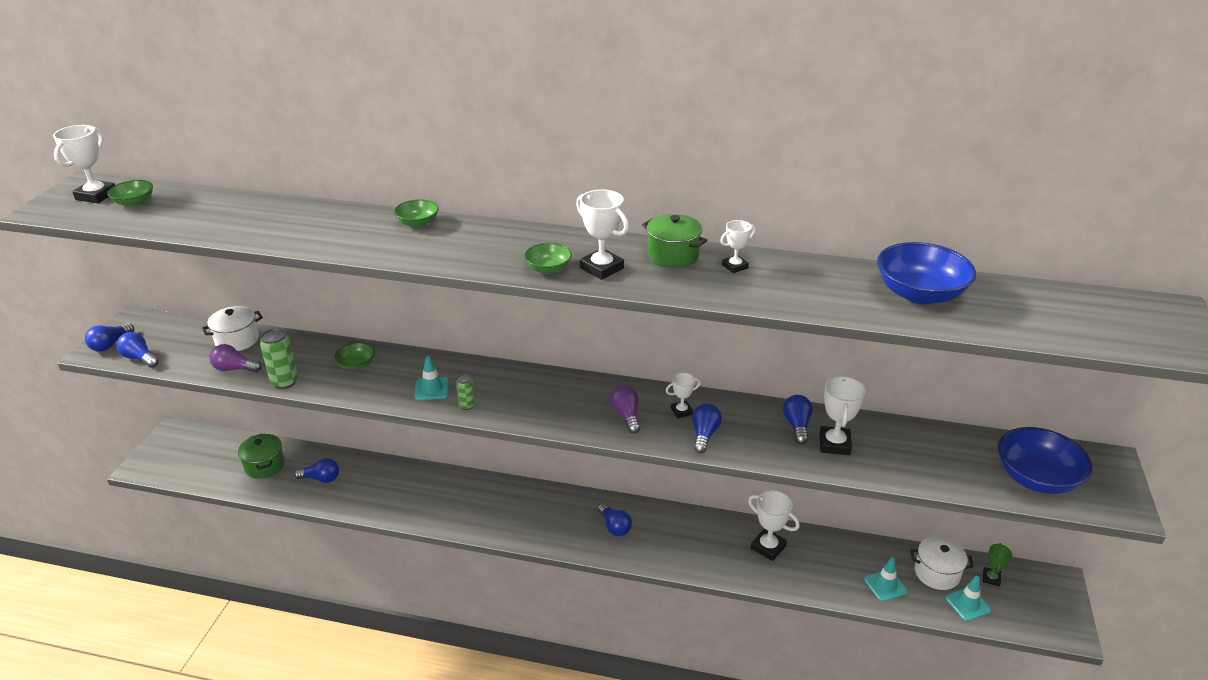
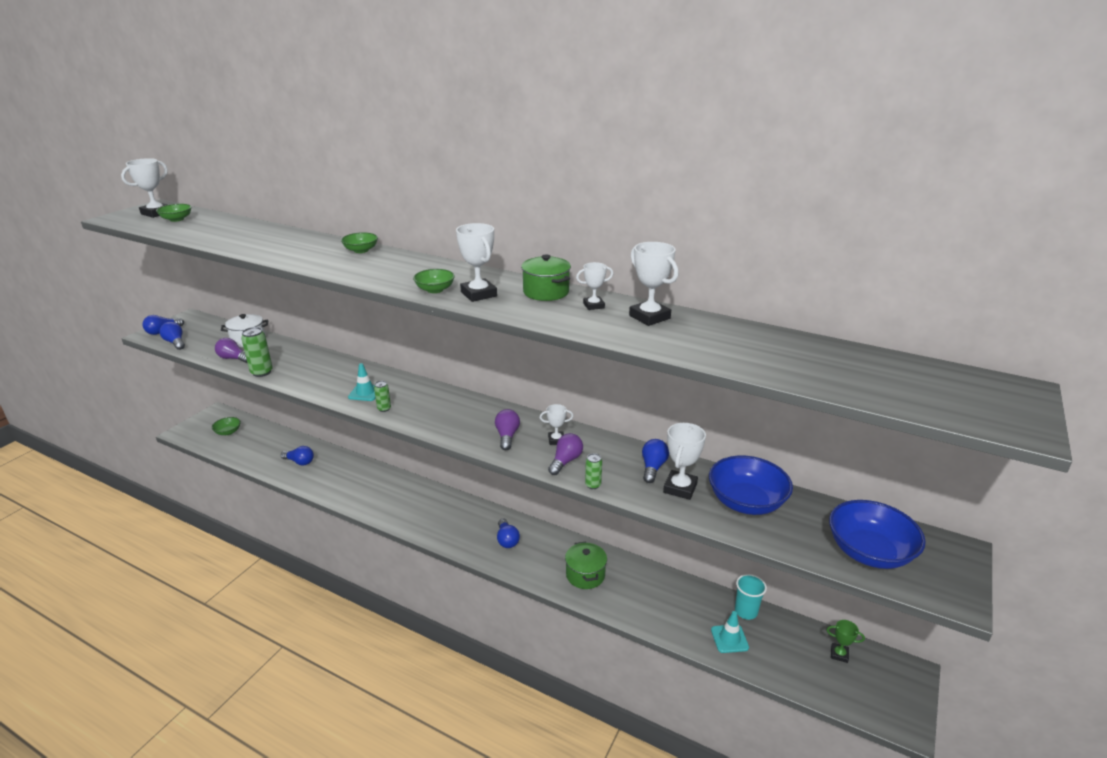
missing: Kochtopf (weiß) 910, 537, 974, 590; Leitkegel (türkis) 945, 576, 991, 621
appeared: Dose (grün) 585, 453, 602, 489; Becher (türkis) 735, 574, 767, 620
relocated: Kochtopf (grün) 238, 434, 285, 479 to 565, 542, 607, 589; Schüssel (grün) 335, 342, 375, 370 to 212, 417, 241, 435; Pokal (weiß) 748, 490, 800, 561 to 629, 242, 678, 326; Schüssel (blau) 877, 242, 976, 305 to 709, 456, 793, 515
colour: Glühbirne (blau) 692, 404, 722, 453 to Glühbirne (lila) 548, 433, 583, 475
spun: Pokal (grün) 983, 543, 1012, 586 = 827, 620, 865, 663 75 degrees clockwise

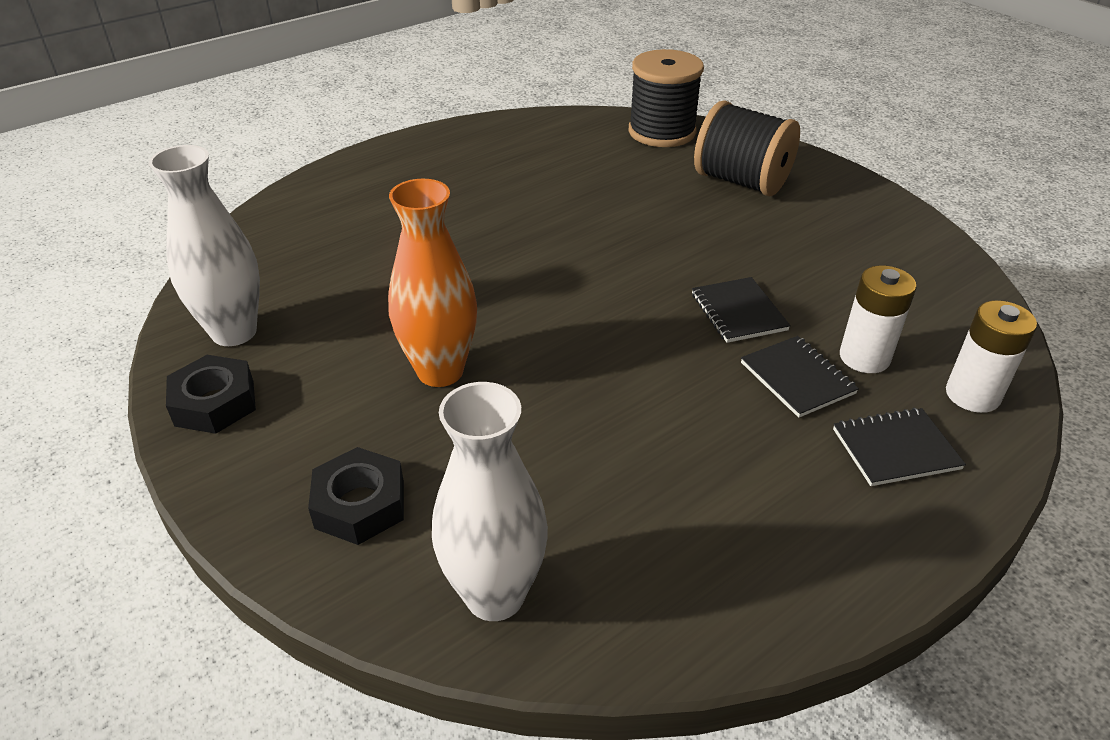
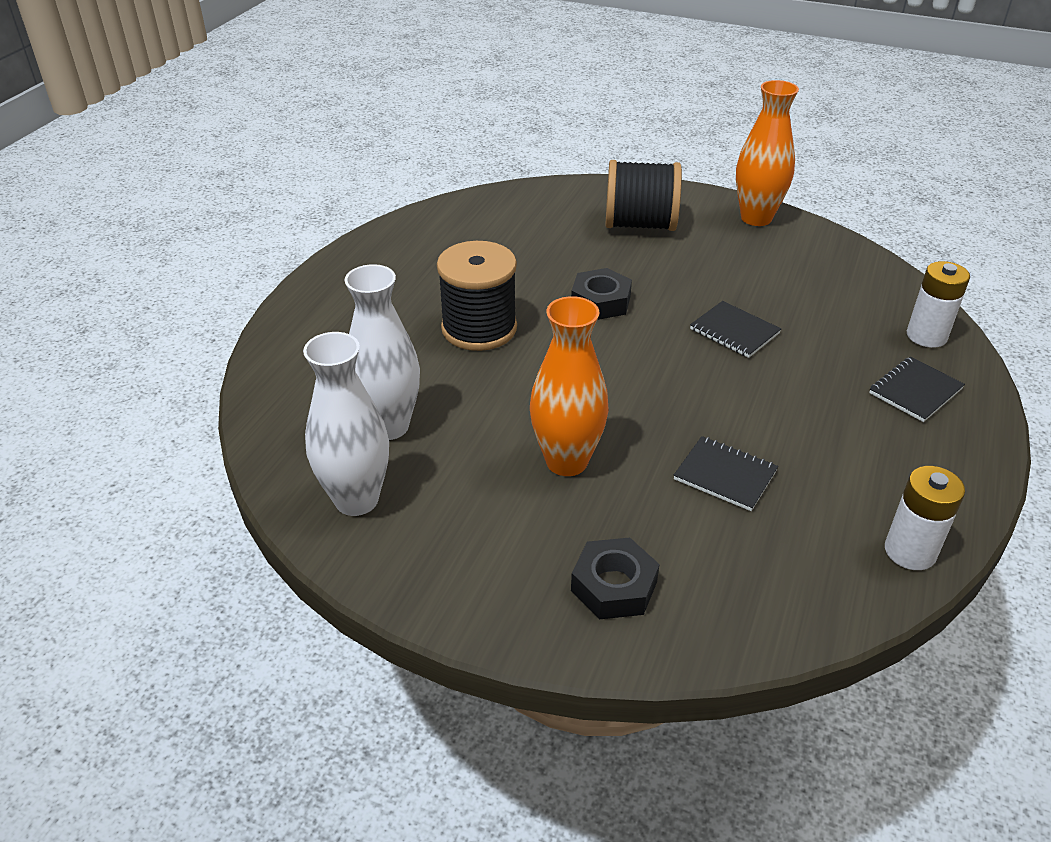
appeared: Vase (orange) 736, 80, 799, 226
relocated: Sechskantmutter (schwarz) 166, 355, 256, 434 to 571, 268, 632, 320; Vase (weiß) 432, 382, 548, 621 to 345, 264, 420, 440; Garnrolle (schwarz) 629, 49, 704, 147 to 437, 241, 517, 351; Notizbuch (schwarz) 741, 336, 859, 418 to 674, 436, 778, 511; Batterie (weiß) 840, 265, 917, 373 to 885, 466, 965, 570

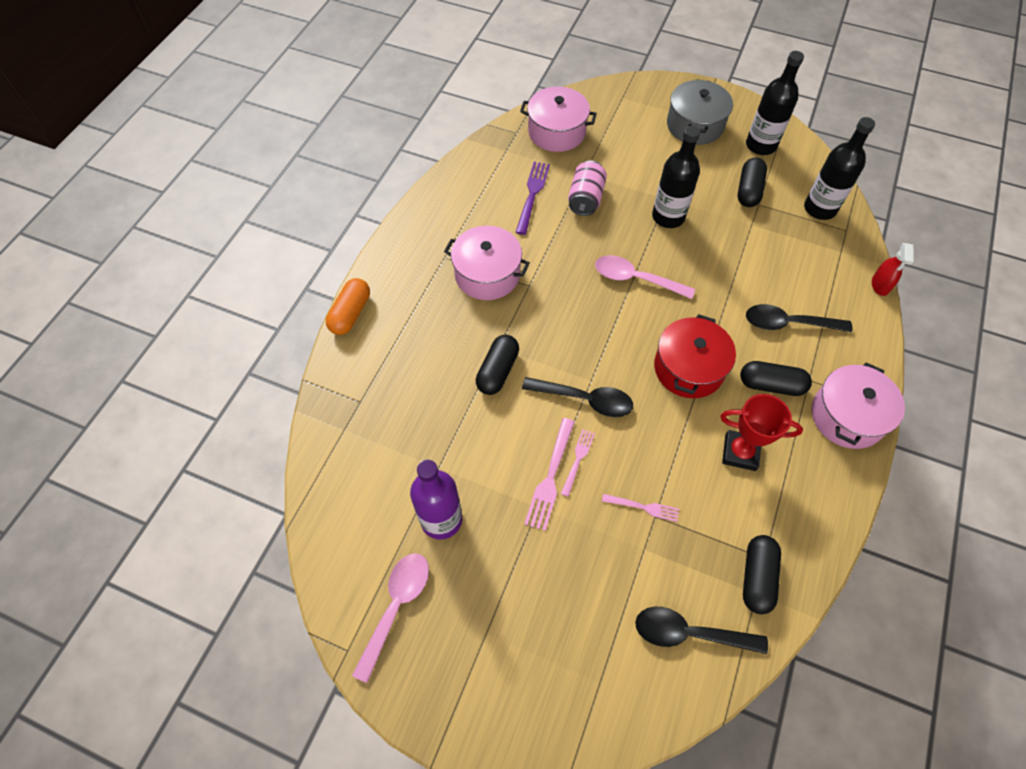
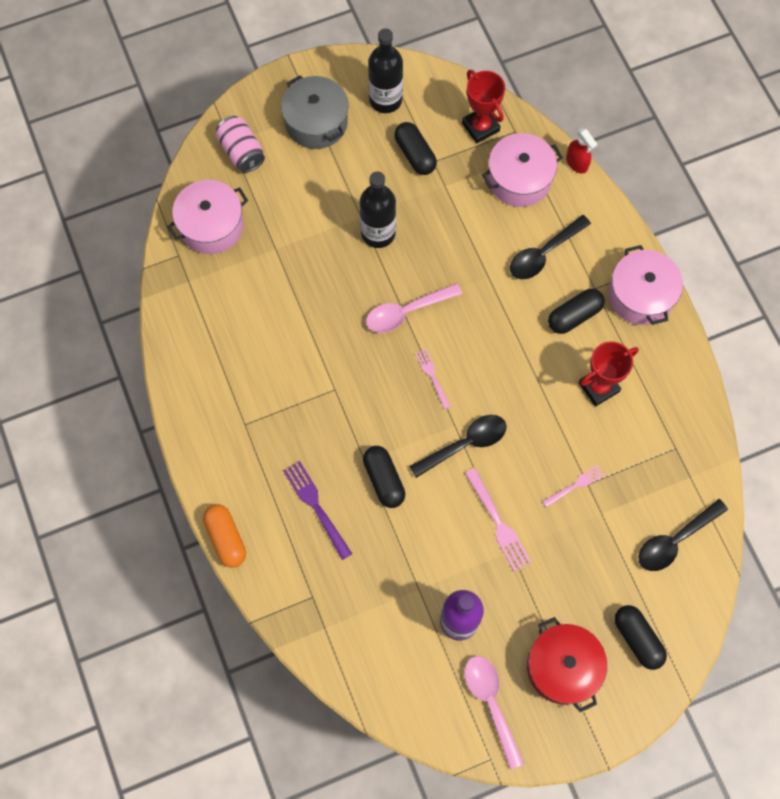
relocated: Kochtopf (rosa) 444, 226, 530, 300 to 482, 133, 563, 207; Gabel (lila) 516, 161, 550, 235 to 283, 461, 352, 560; Gabel (rosa) 561, 429, 595, 497 to 415, 349, 451, 409; Dose (rosa) 568, 161, 607, 216 to 216, 116, 265, 173; Kochtopf (rot) 654, 314, 736, 398 to 527, 617, 607, 712; Kapsel (schwarz) 743, 535, 781, 614 to 614, 605, 667, 670
exchanged: Flasche (schwarz) 804, 117, 875, 220 to Pokal (rot) 462, 70, 505, 144

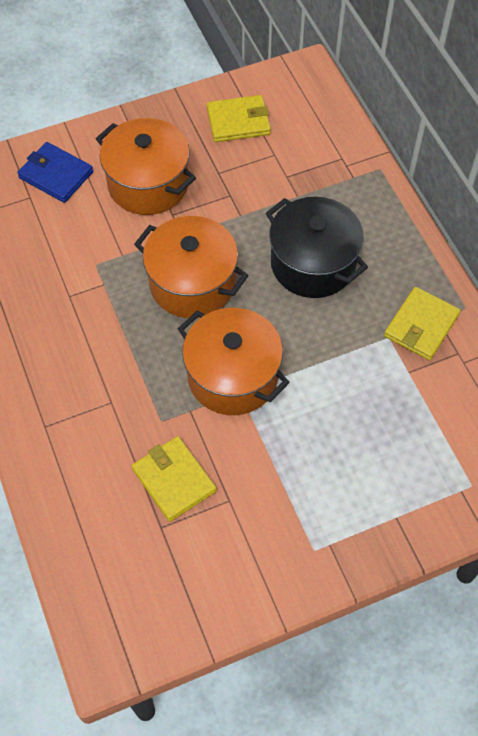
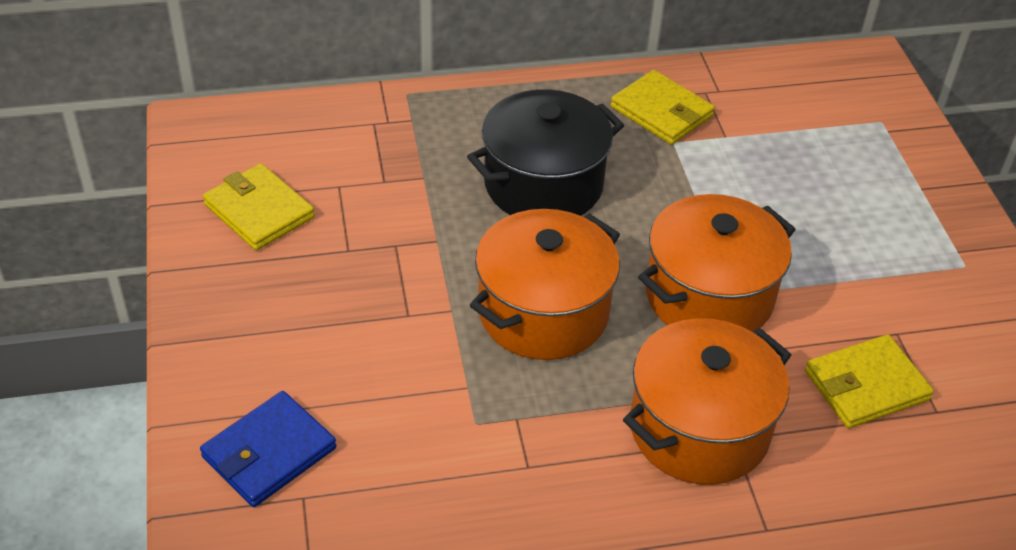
relocated: Kochtopf (orange) 96, 118, 196, 215 to 623, 318, 791, 485
spun: Geldbörse (gelb) 207, 95, 271, 142 = 203, 163, 315, 251 45 degrees counterclockwise

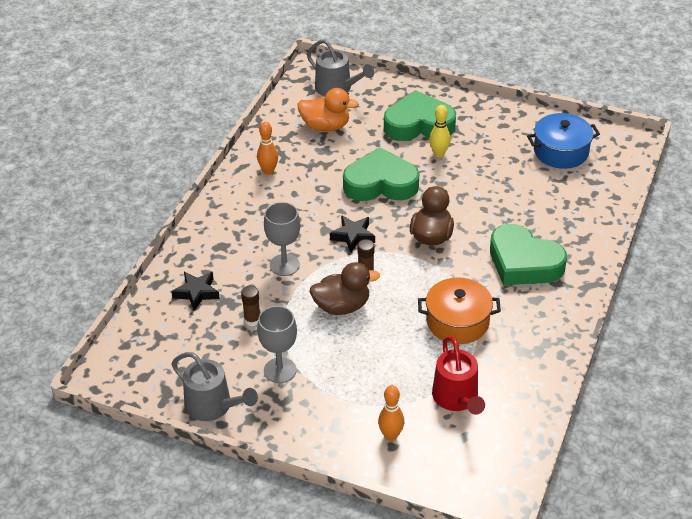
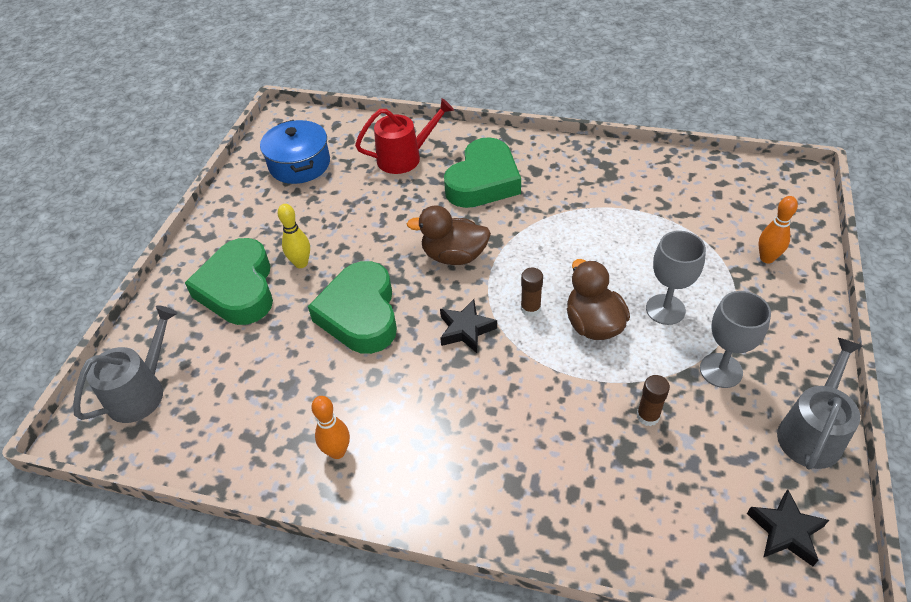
missing: Ente (orange) 298, 88, 358, 131; Kochtopf (orange) 418, 277, 501, 344
relocated: Stern (schwarz) 171, 272, 220, 311 to 747, 489, 829, 566; Kelch (grau) 264, 202, 300, 276 to 646, 231, 706, 325; Gießkanne (rot) 432, 336, 485, 415 to 355, 98, 454, 174

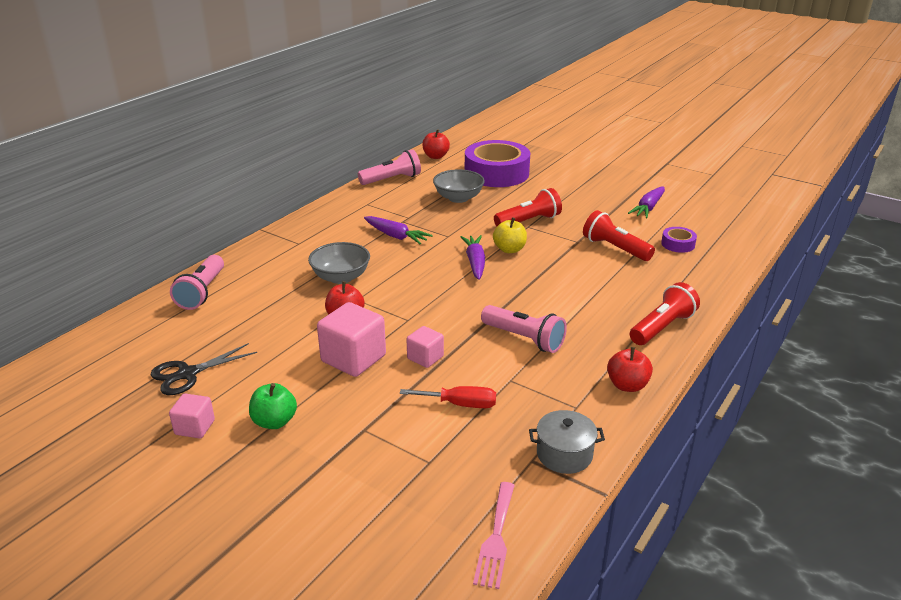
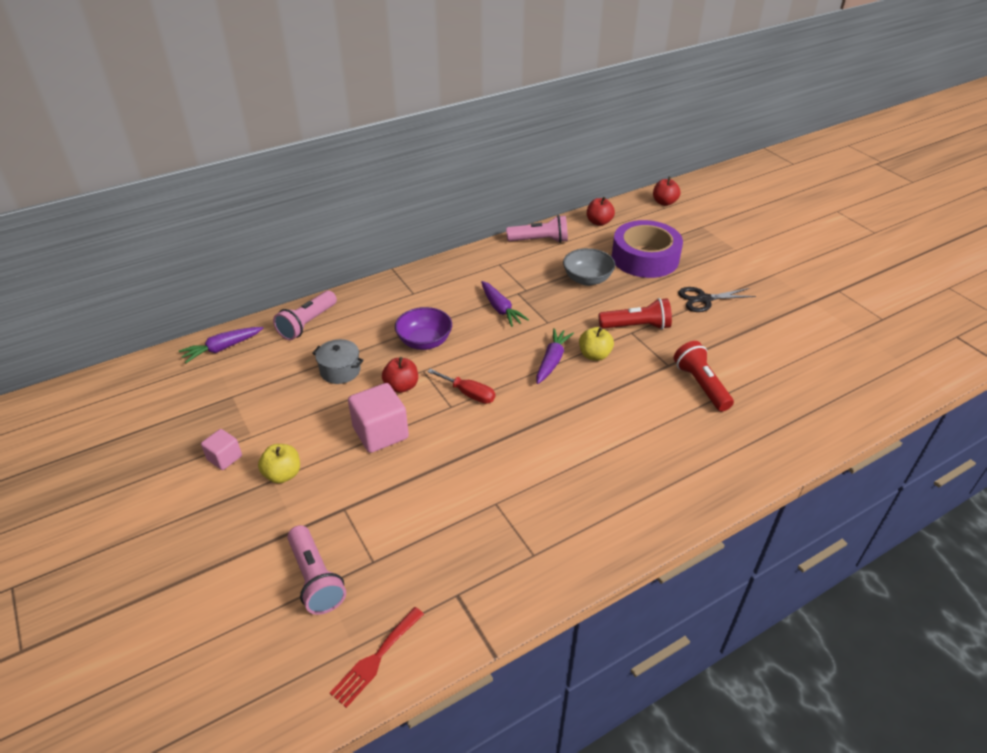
missing: Kubus (rosa) 406, 326, 444, 368; Taschenlampe (rot) 630, 282, 700, 345; Klebeband (lila) 661, 227, 697, 253
relocated: Schere (schwarz) 151, 343, 257, 395 to 678, 287, 756, 312; Schraubenzieher (rot) 400, 386, 496, 408 to 427, 369, 495, 404; Taschenlampe (rosa) 481, 305, 567, 353 to 287, 525, 346, 615; Kochtopf (grau) 529, 410, 605, 474 to 312, 339, 364, 384; Apfel (rot) 607, 347, 653, 392 to 653, 177, 680, 206; Karotte (lila) 628, 187, 665, 218 to 179, 327, 263, 363
colour: Apfel (grün) 249, 383, 297, 429 to Apfel (gelb) 258, 444, 300, 483; Schüssel (grau) 308, 242, 370, 284 to Schüssel (lila) 395, 307, 452, 350; Gabel (rosa) 473, 482, 515, 589 to Gabel (rot) 330, 607, 424, 708

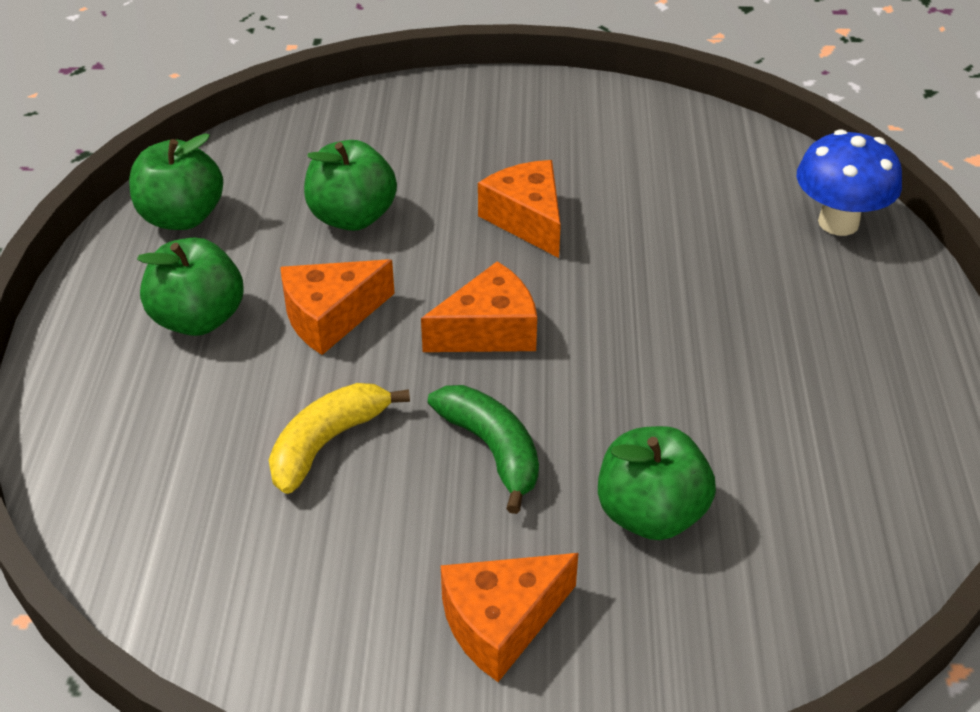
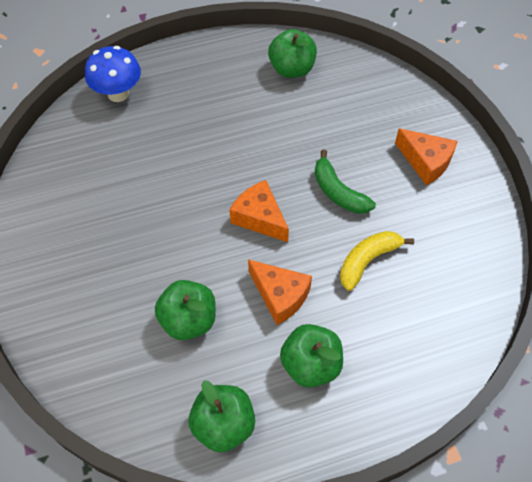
missing: Käse (orange) 478, 160, 561, 258
relocated: Apfel (grün) 598, 426, 716, 540 to 268, 29, 317, 78
spun: Banane (gelb) 269, 383, 410, 494 = 340, 231, 414, 291 120 degrees clockwise; Banane (grün) 428, 385, 539, 514 = 315, 150, 376, 214 75 degrees counterclockwise

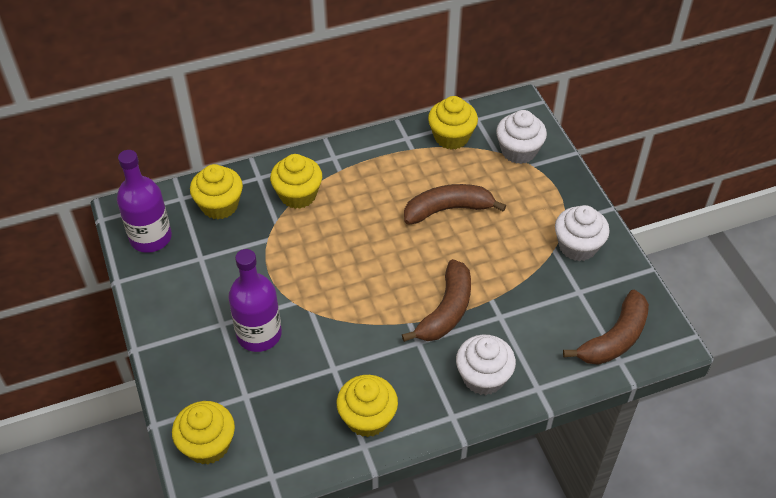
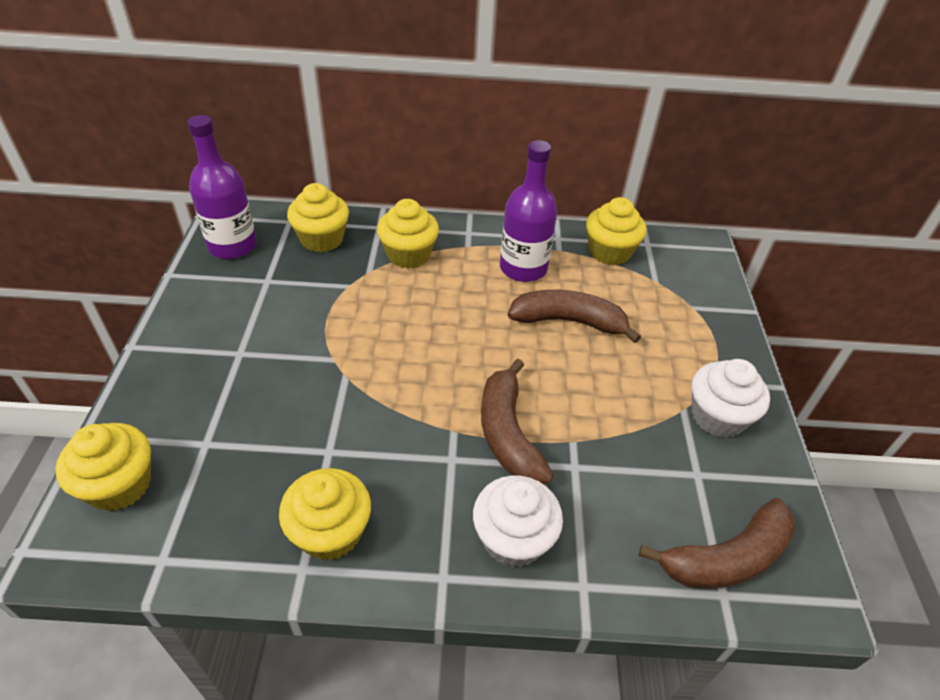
missing: Muffin (weiß) 496, 110, 547, 164
relocated: Flasche (lila) 228, 249, 282, 352 to 500, 140, 558, 282
spun: Banane (braun) 402, 259, 471, 342 = 481, 359, 554, 484 120 degrees clockwise

